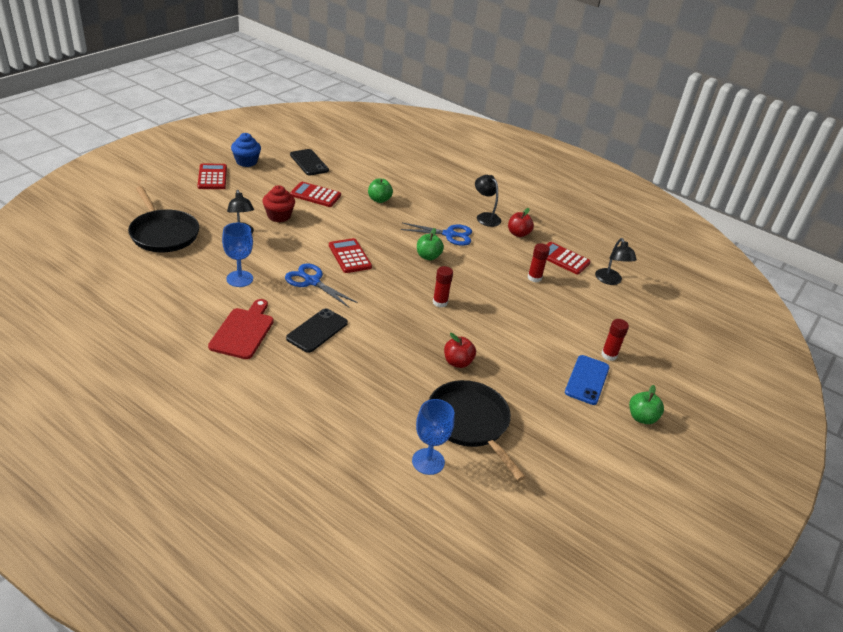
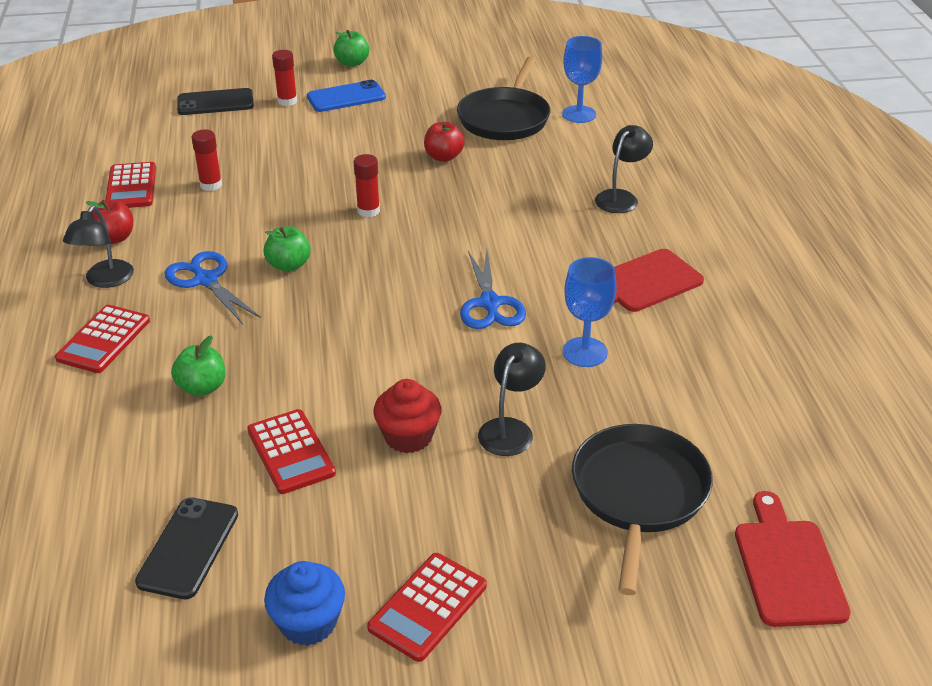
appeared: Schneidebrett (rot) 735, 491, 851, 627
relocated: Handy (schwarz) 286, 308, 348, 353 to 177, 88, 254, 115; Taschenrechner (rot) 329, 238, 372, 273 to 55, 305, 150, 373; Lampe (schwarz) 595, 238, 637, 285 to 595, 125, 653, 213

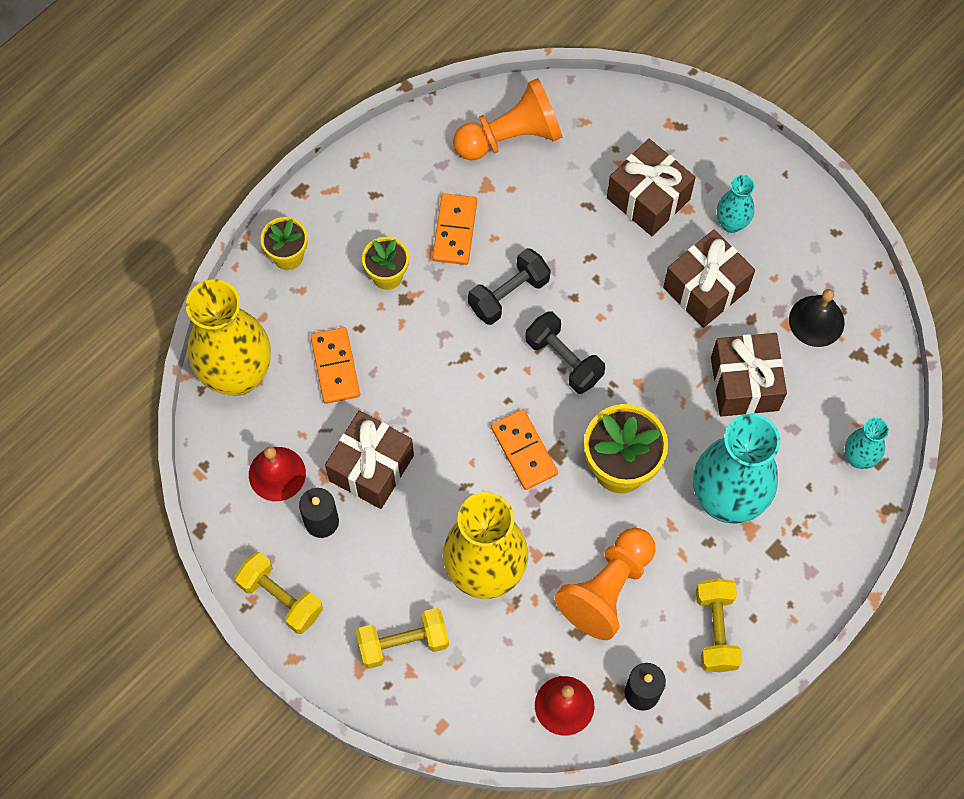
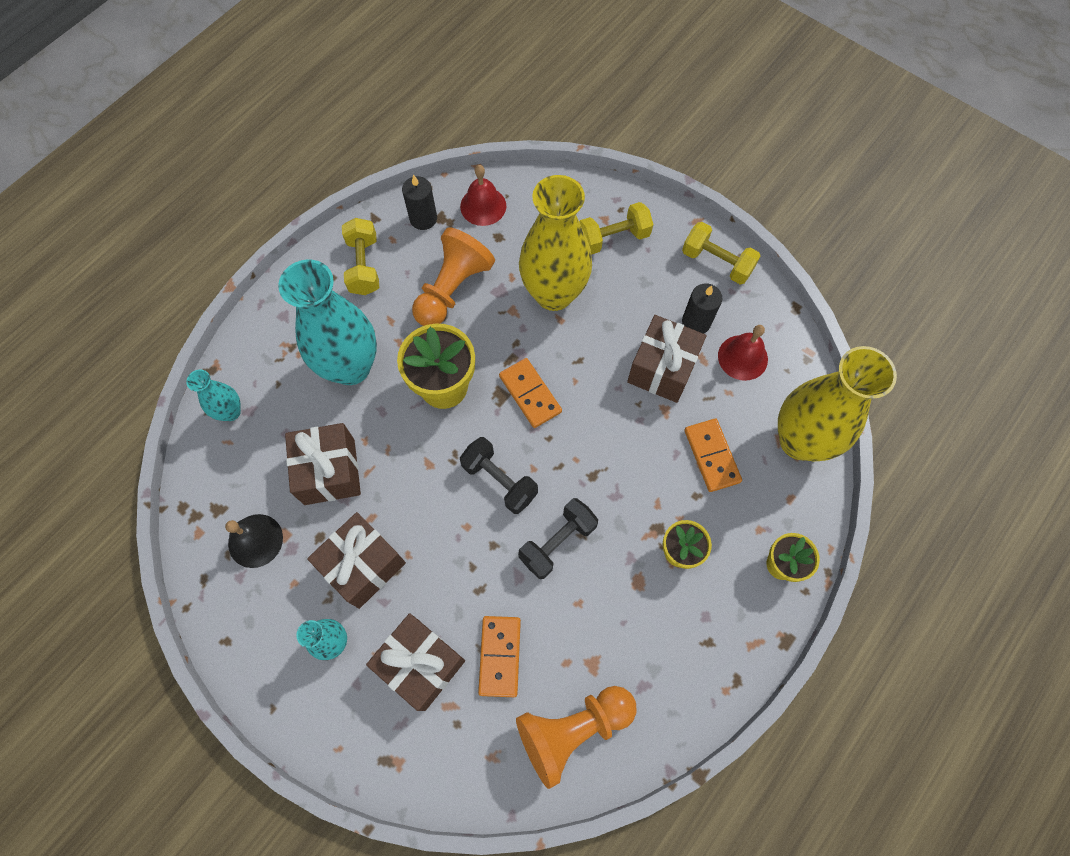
relocated: Dominostein (orange) 432, 193, 477, 265 to 478, 616, 521, 697

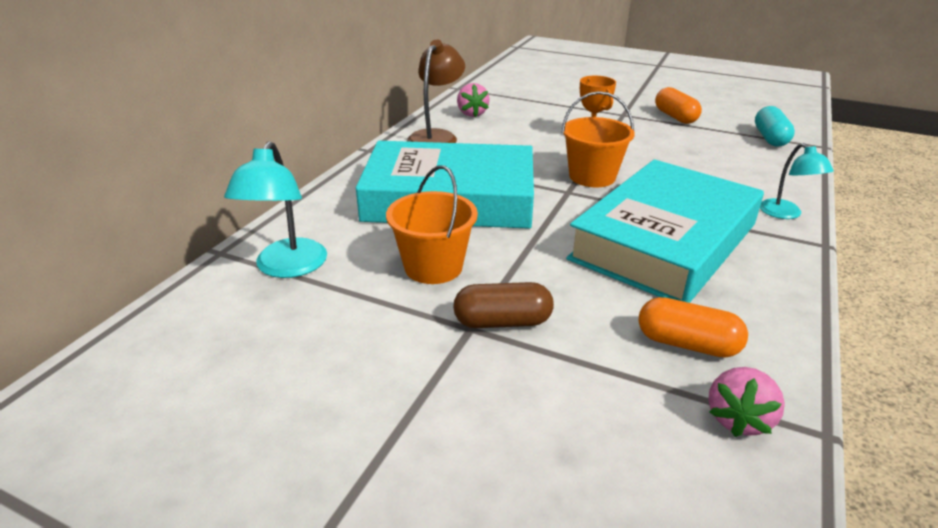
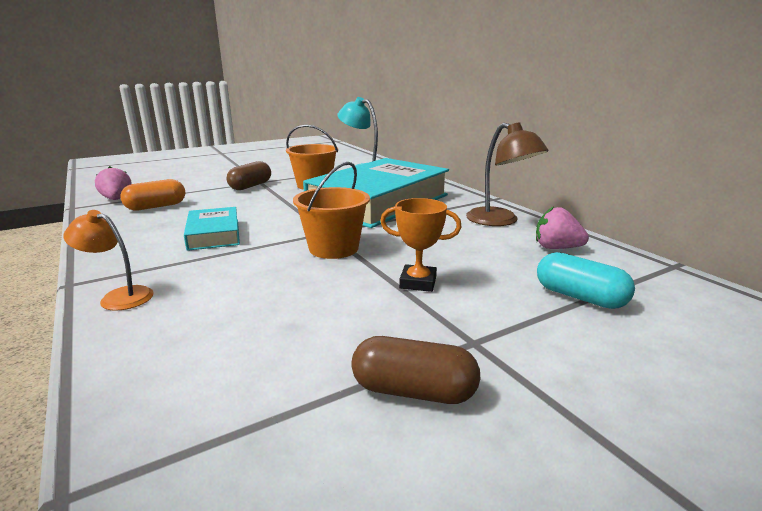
relocated: Kapsel (türkis) 755, 106, 795, 147 to 537, 252, 635, 309
colour: Kapsel (orange) 655, 87, 702, 124 to Kapsel (braun) 351, 336, 480, 404; Lampe (türkis) 760, 143, 834, 219 to Lampe (orange) 63, 210, 154, 311
size: Buch (türkis) 566, 159, 764, 303 = 184, 207, 240, 251 x0.47

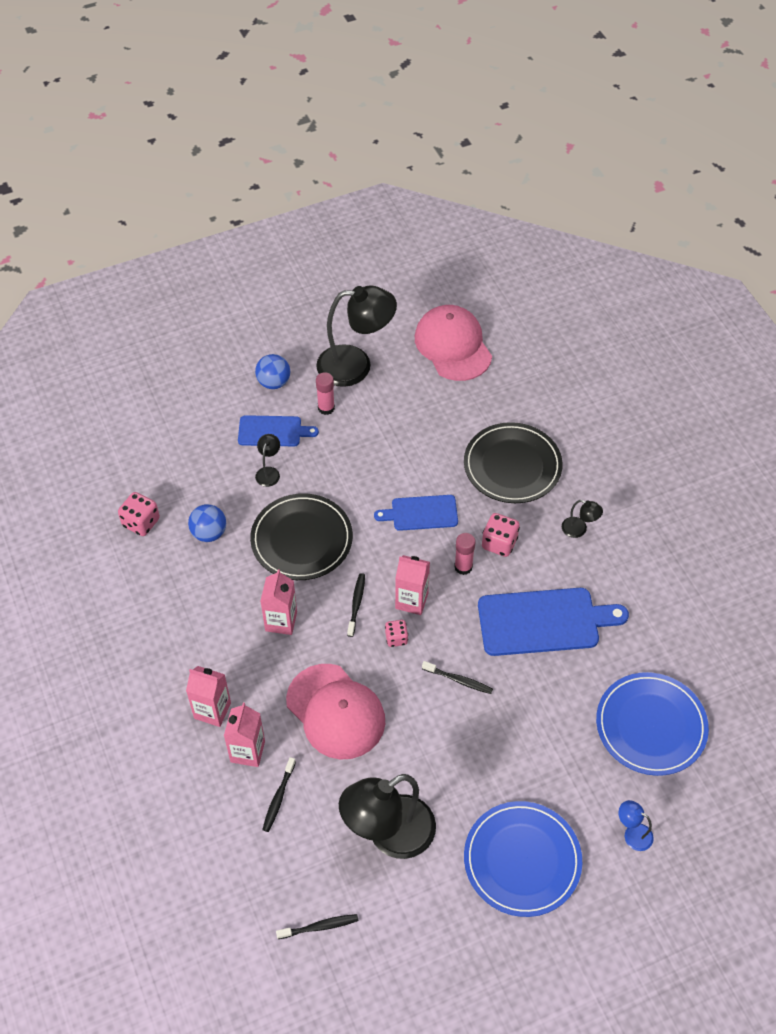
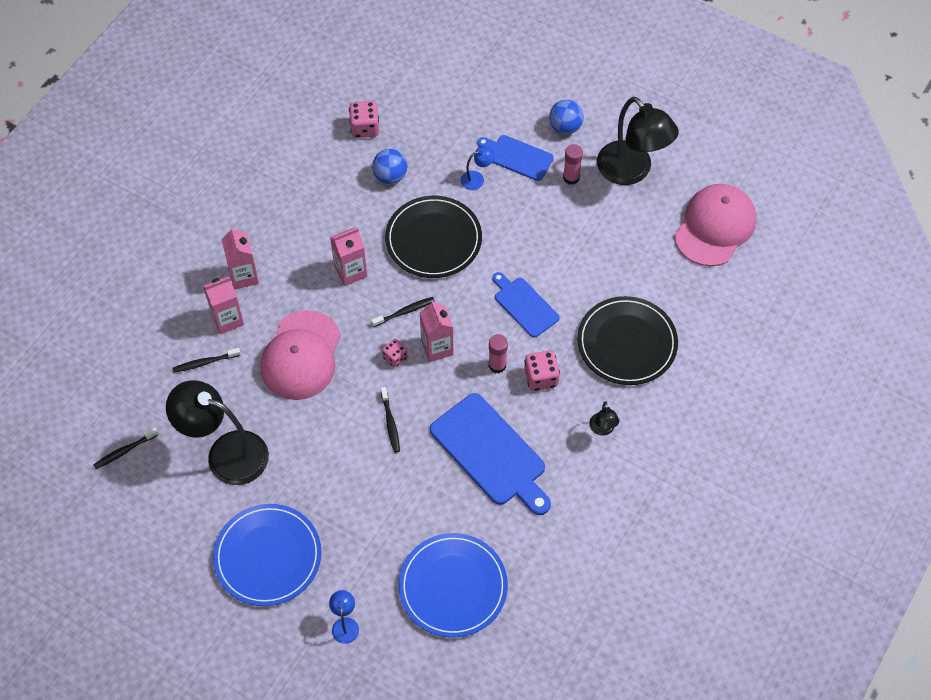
colour: Lampe (schwarz) 255, 434, 280, 487 to Lampe (blau) 461, 146, 495, 190
spun: Schneidebrett (blau) 238, 415, 319, 446 = 477, 135, 554, 181 150 degrees clockwise; Zahnbürste (schwarz) 276, 914, 358, 939 = 93, 428, 159, 469 105 degrees clockwise

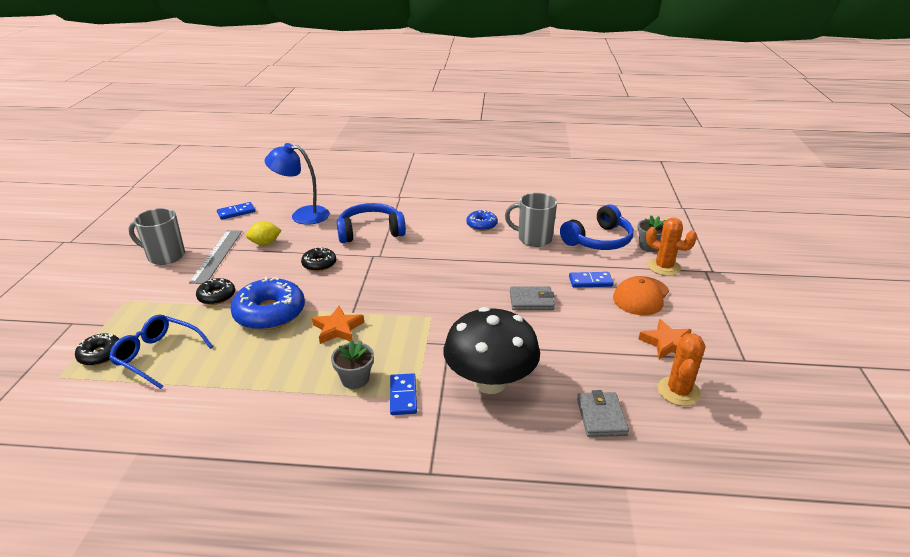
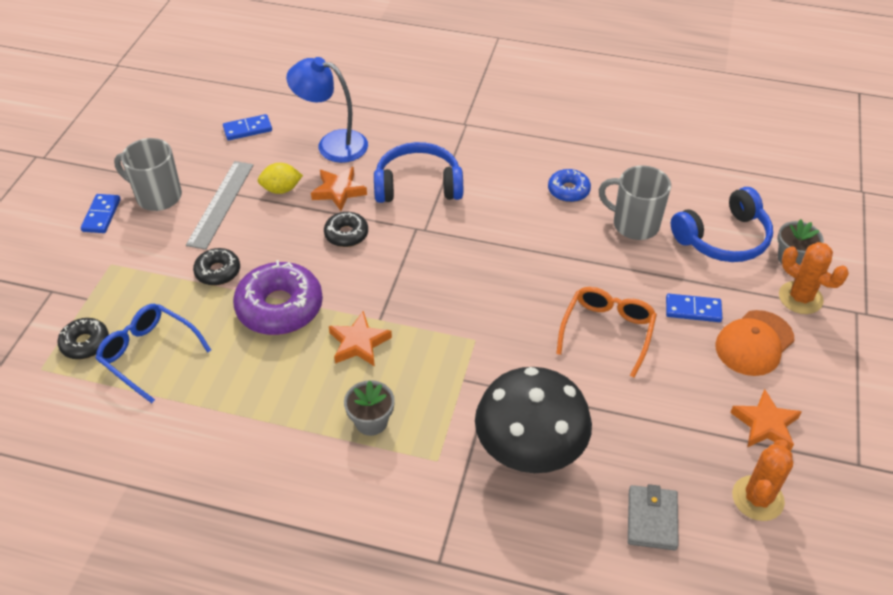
appeared: Stern (orange) 311, 167, 367, 211
relocated: Dominostein (blau) 390, 373, 417, 415 to 81, 194, 121, 233
exchanged: Geldbörse (grau) 510, 286, 555, 310 to Brille (orange) 556, 287, 657, 378
colour: Donut (blau) 230, 277, 305, 331 to Donut (lila) 233, 260, 323, 335

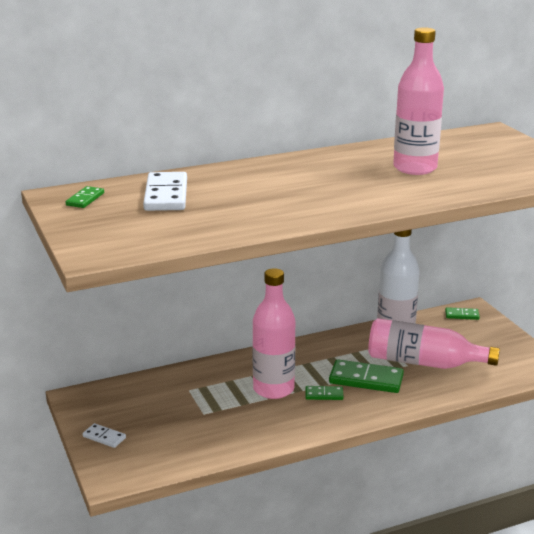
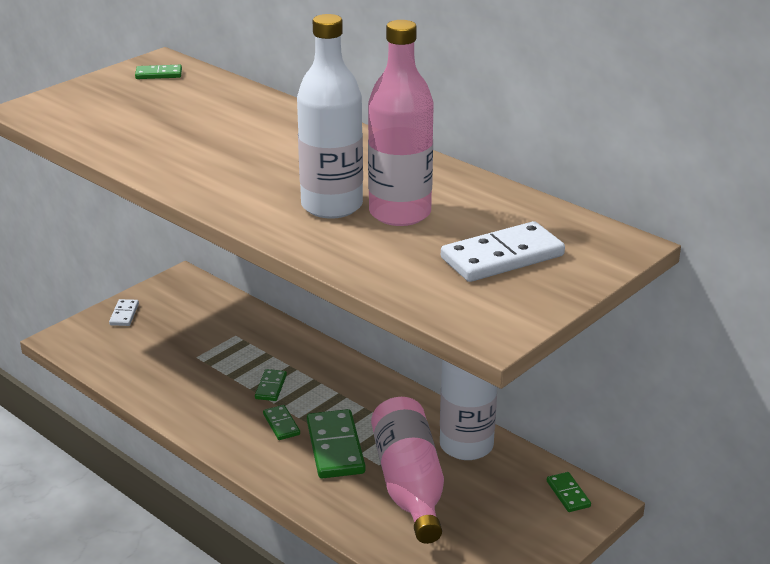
appeared: Flasche (weiß) 297, 14, 363, 219
relocated: Dominostein (weiß) 143, 172, 187, 211 to 441, 221, 565, 282
exchanged: Flasche (rosa) 252, 268, 295, 399 to Dominostein (grün) 255, 369, 287, 401

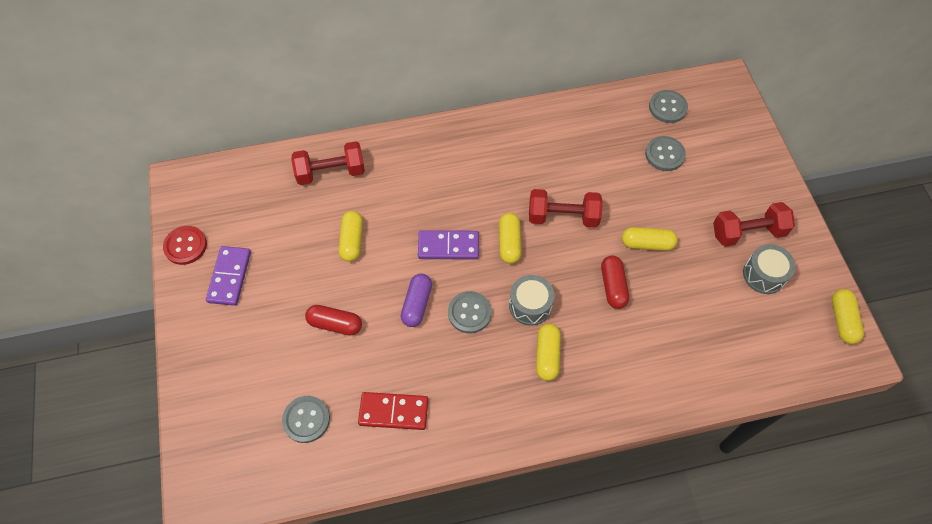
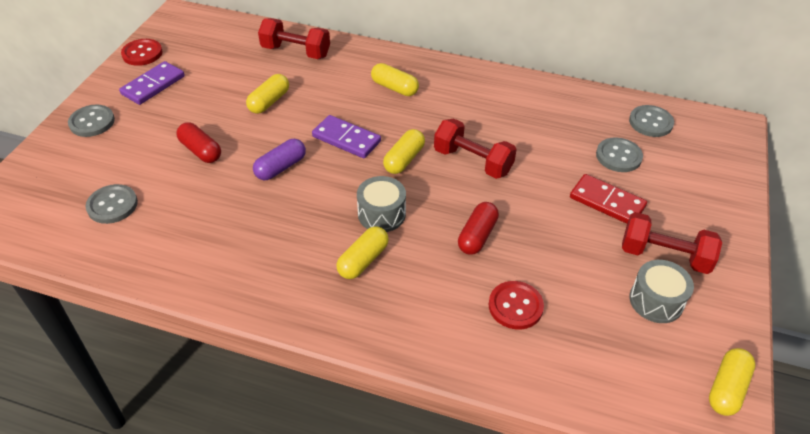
appeared: Knopf (rot) 489, 281, 544, 330
relocated: Dominostein (rot) 358, 392, 428, 430 to 570, 174, 647, 224; Knopf (grau) 448, 291, 492, 333 to 68, 105, 115, 137; Kapsel (gelb) 622, 227, 678, 251 to 371, 63, 419, 96

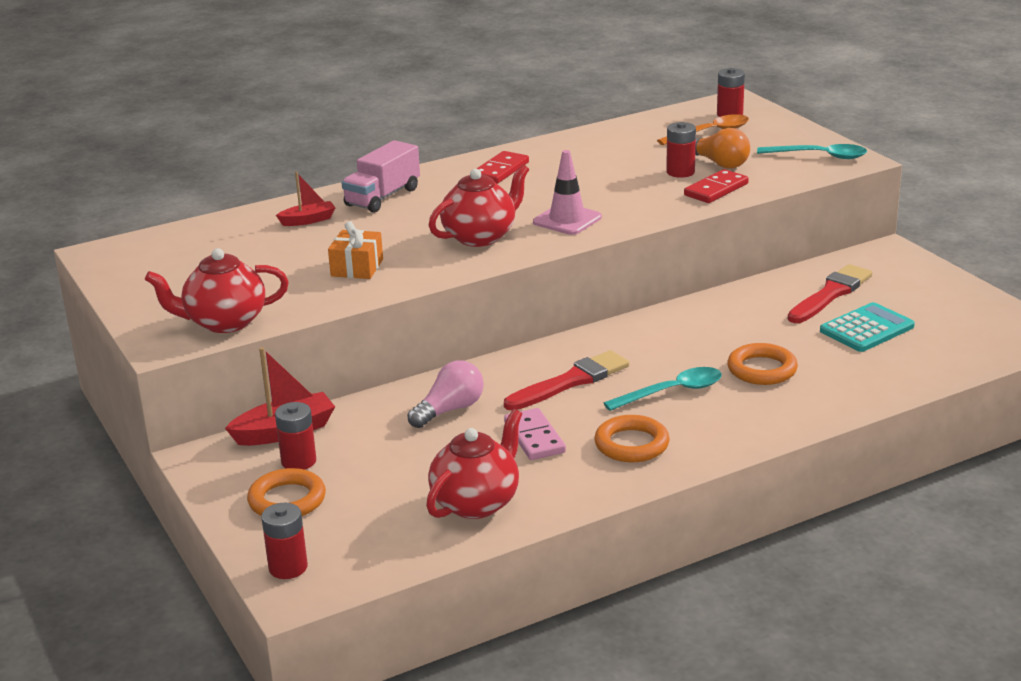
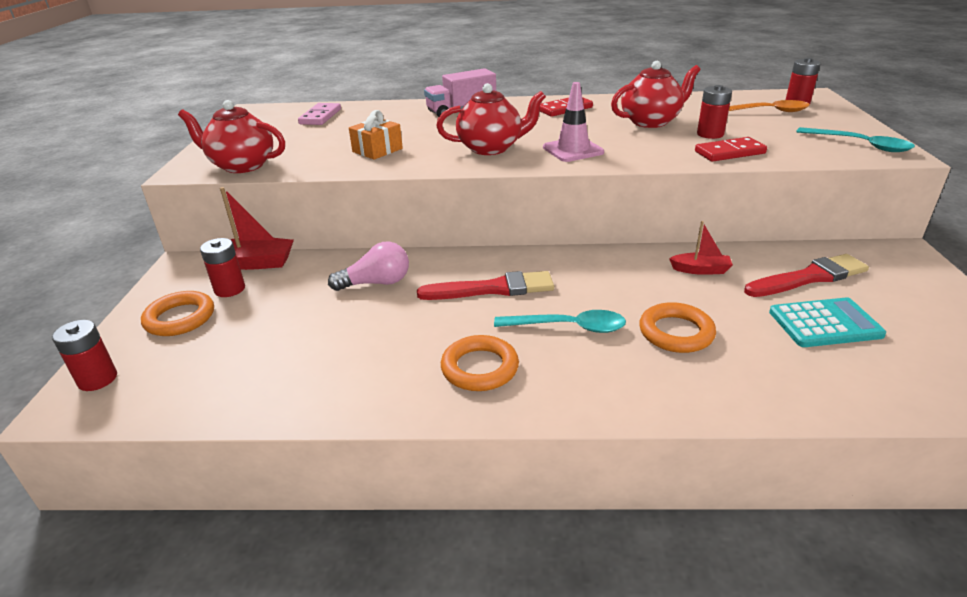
missing: Glühbirne (orange) 695, 128, 750, 168
relocated: Boot (rot) 276, 172, 336, 226 to 669, 221, 733, 275; Teekanne (rot) 426, 409, 522, 519 to 611, 61, 700, 128; Dominostein (rosa) 504, 408, 566, 460 to 298, 103, 341, 125

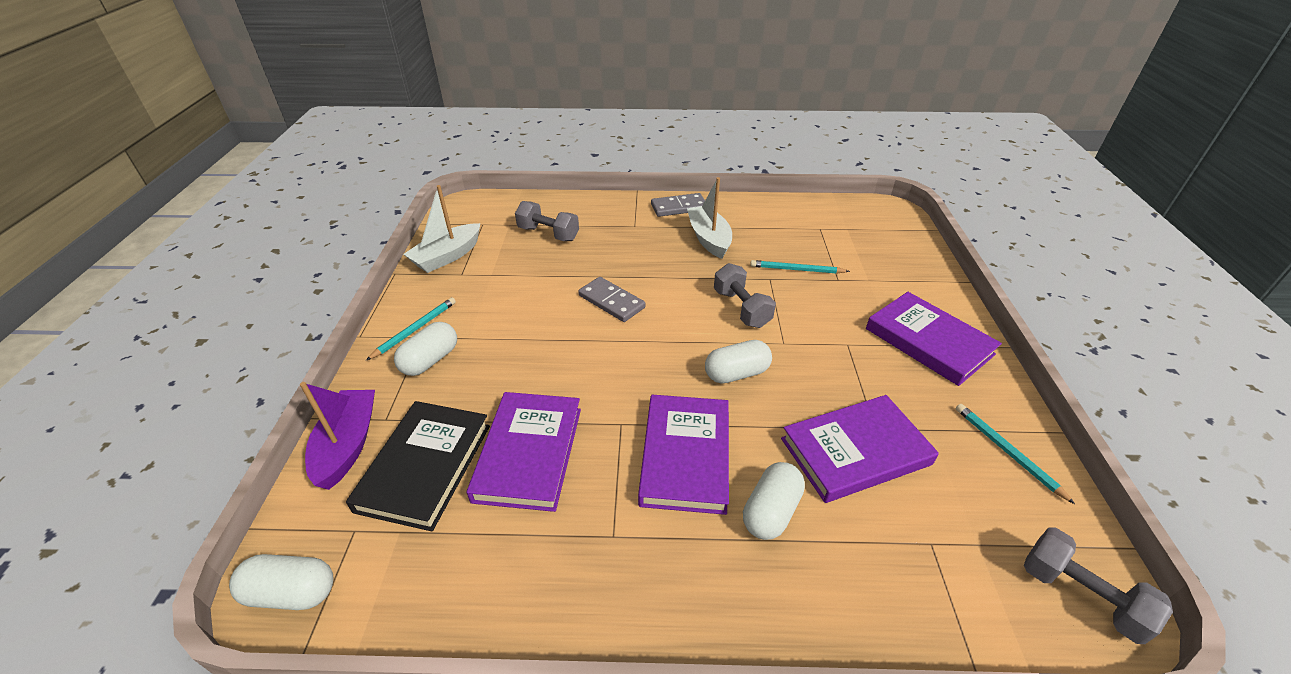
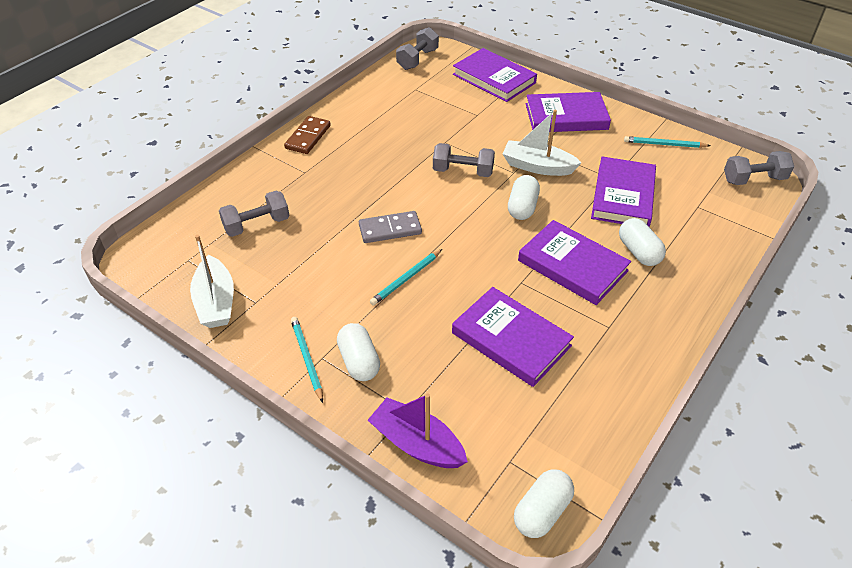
missing: Buch (schwarz) 346, 401, 490, 532
appeared: Hantel (grau) 396, 27, 439, 70; Buch (lila) 453, 48, 537, 102
relocated: Boot (weiß) 687, 177, 732, 259 to 503, 110, 581, 176; Bleistift (türkis) 750, 260, 850, 274 to 370, 249, 442, 305
colour: Dominostein (grau) 651, 193, 705, 217 to Dominostein (braun) 284, 116, 331, 154

